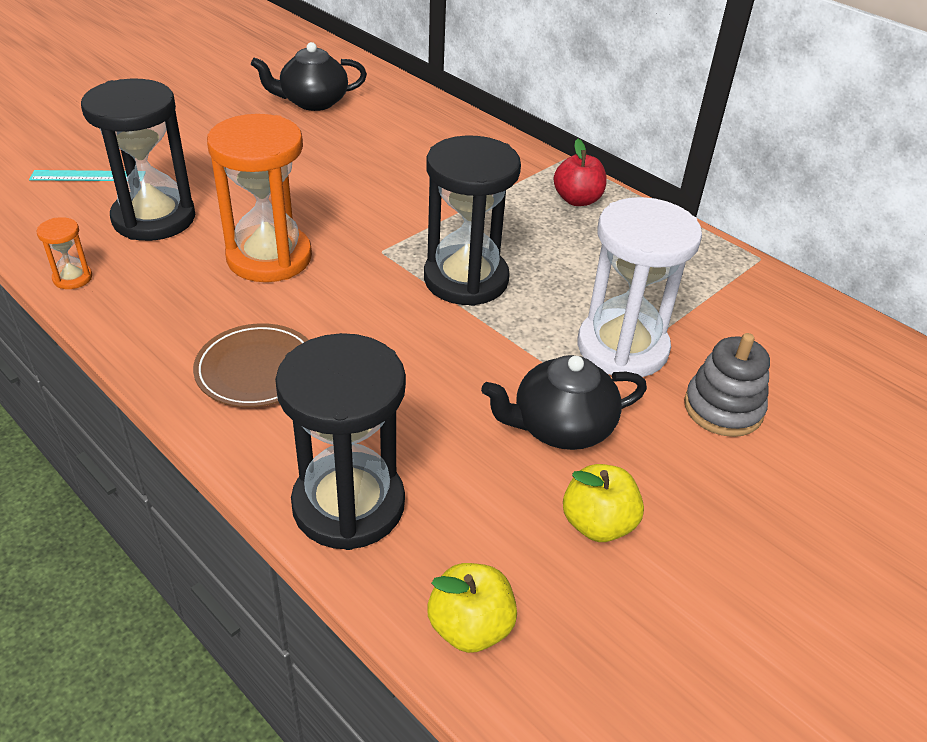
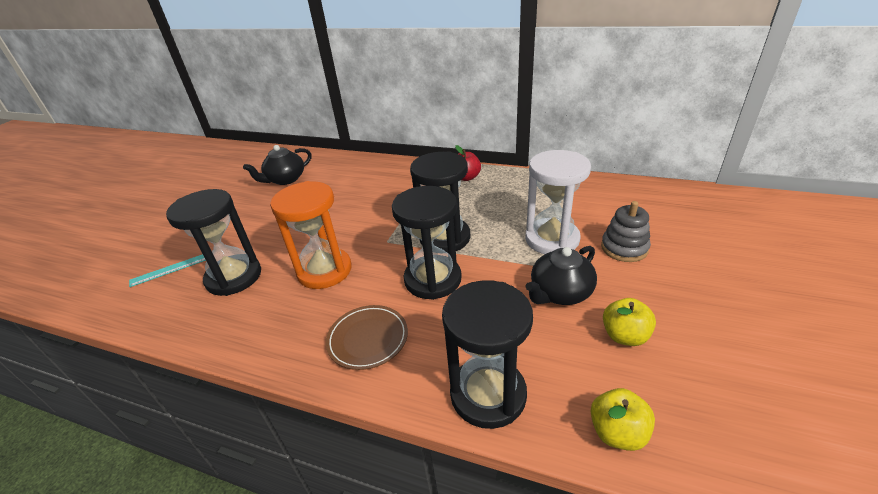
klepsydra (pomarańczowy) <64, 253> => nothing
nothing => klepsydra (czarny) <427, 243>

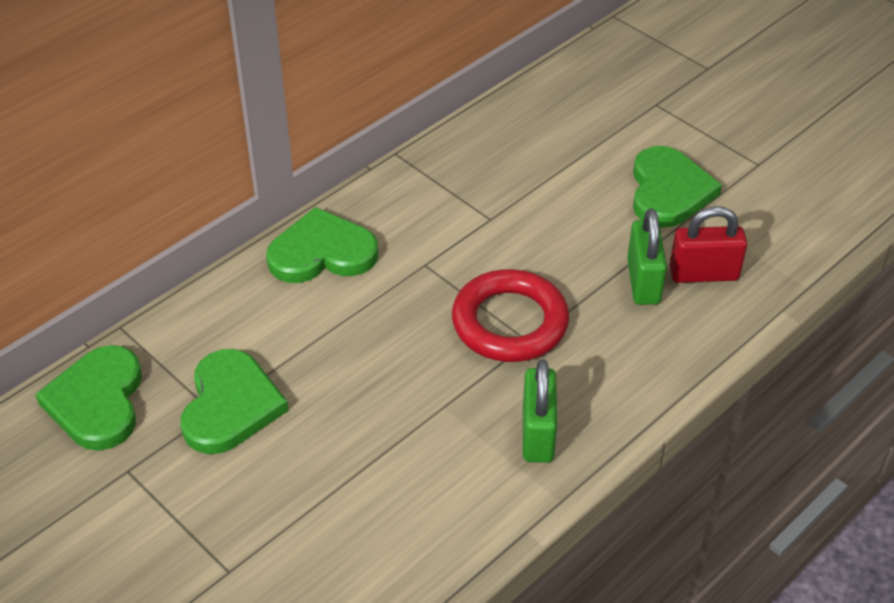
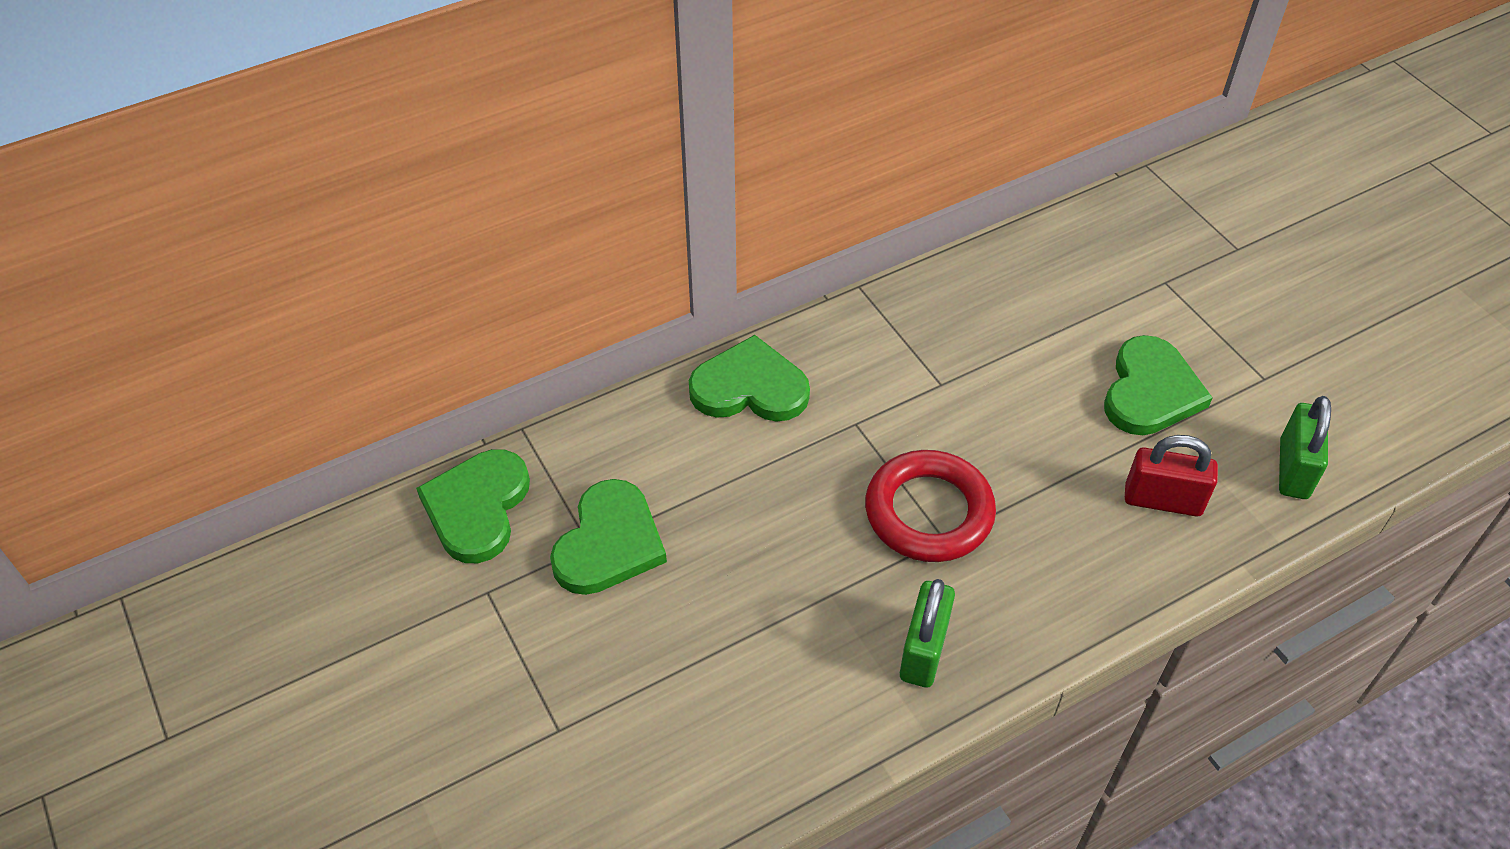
kłódka (zielony) <647, 257> => kłódka (zielony) <1305, 447>, moved

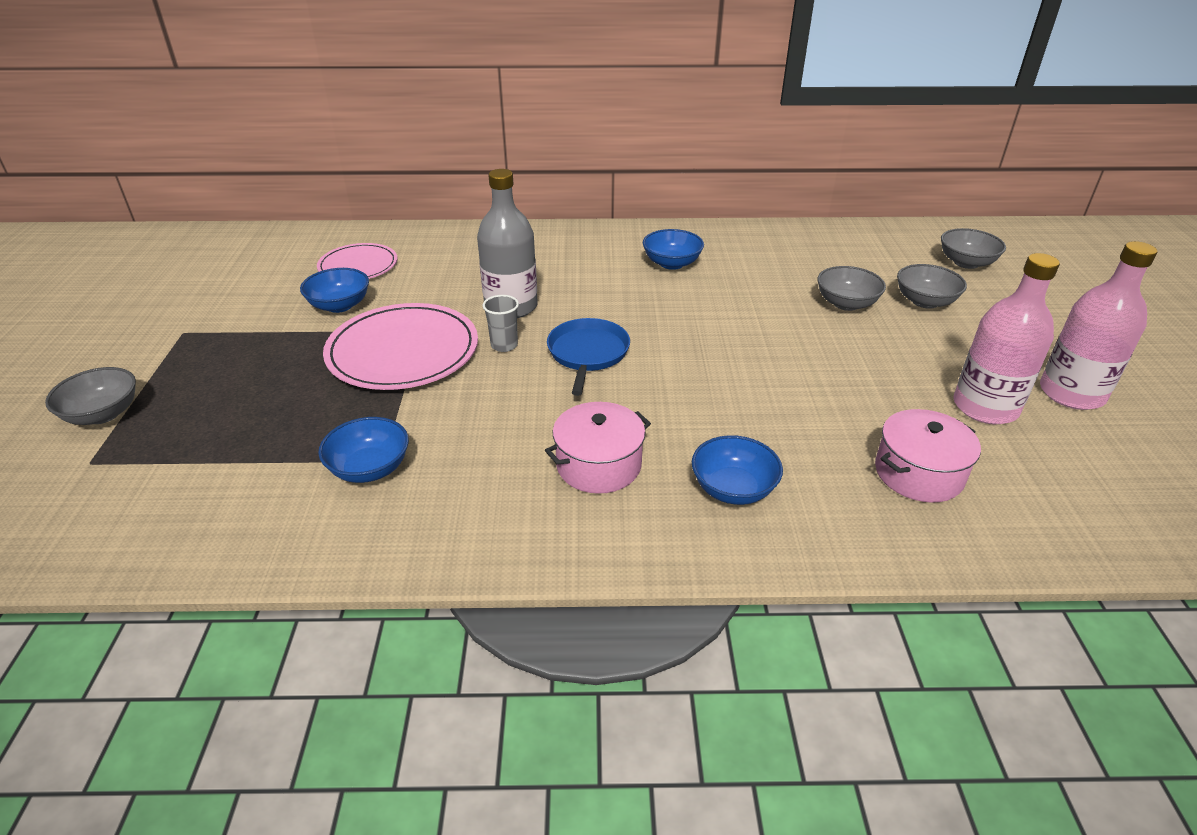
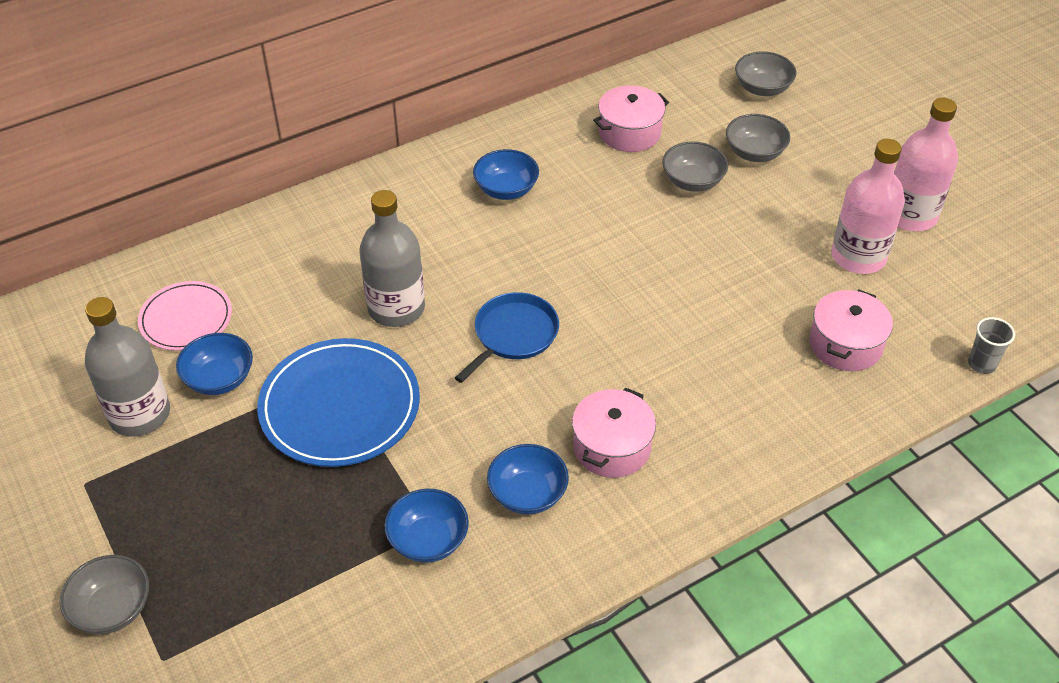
szklanka (szary) <501, 323> => szklanka (szary) <991, 345>, moved
talerz (różowy) <400, 346> => talerz (niebieski) <338, 402>
patelnia (niebieski) <588, 357> => patelnia (niebieski) <507, 337>, 60 degrees clockwise
miska (niebieski) <737, 470> => miska (niebieski) <528, 479>, moved
nothing => garnek (różowy) <631, 118>
nothing => butelka (szary) <127, 367>

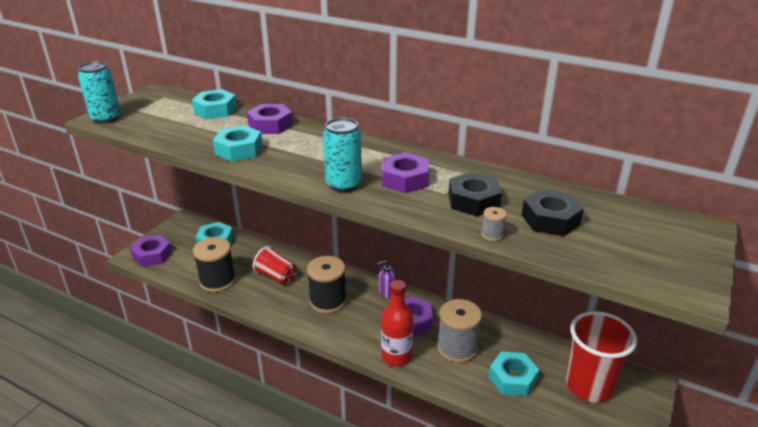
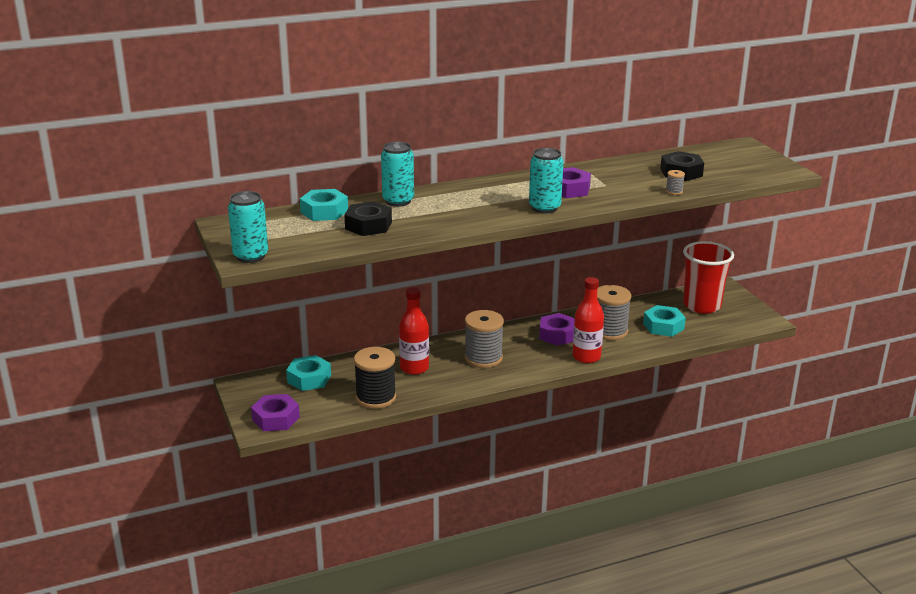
nakrętka (fioletowy) <270, 119> => puszka (turkusowy) <397, 174>
nakrętka (turkusowy) <238, 143> => nothing
nakrętka (czarny) <475, 194> => nakrętka (czarny) <368, 218>, moved
szklanka (czerwony) <275, 265> => butelka (czerwony) <414, 331>
szpulka (czarny) <327, 285> => szpulka (szary) <484, 339>
dozownik mydła (fioletowy) <386, 279> => nothing

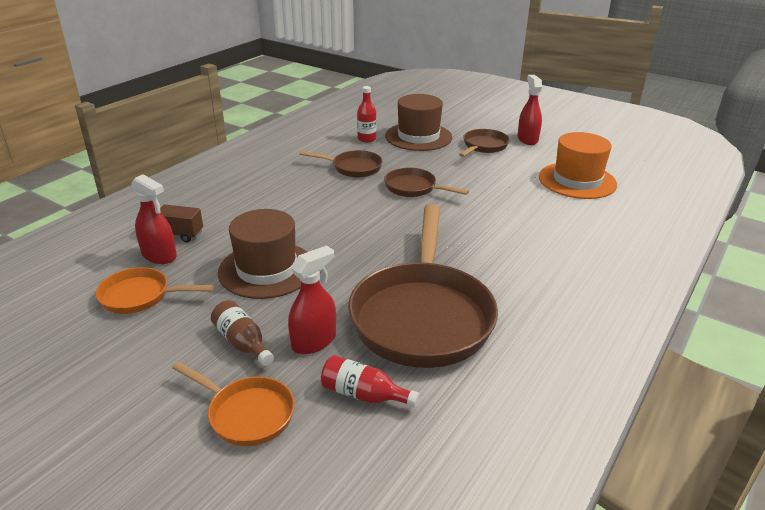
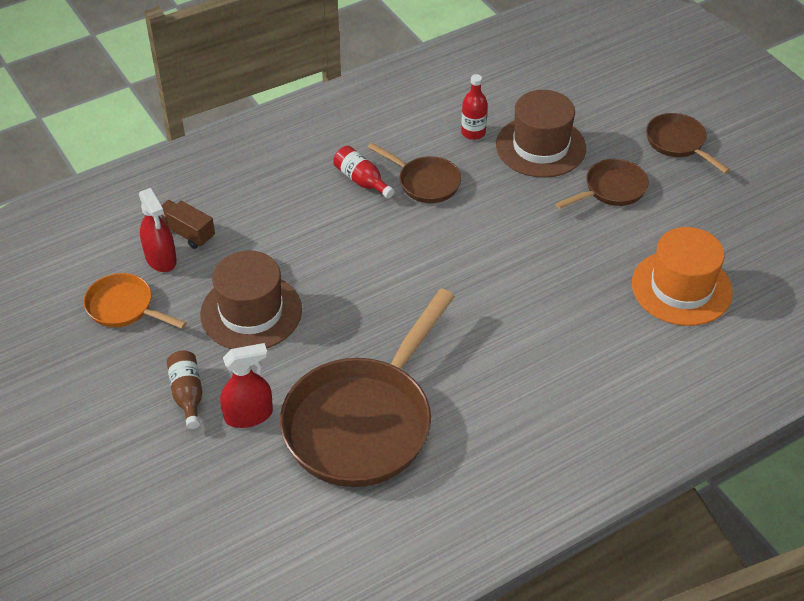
spryskiwacz (czerwony) <529, 110> => nothing
patelnia (brązowy) <426, 182> => patelnia (brązowy) <688, 143>, moved
butelka (czerwony) <370, 381> => butelka (czerwony) <364, 172>, moved
patelnia (pomarańczowy) <233, 404> => nothing

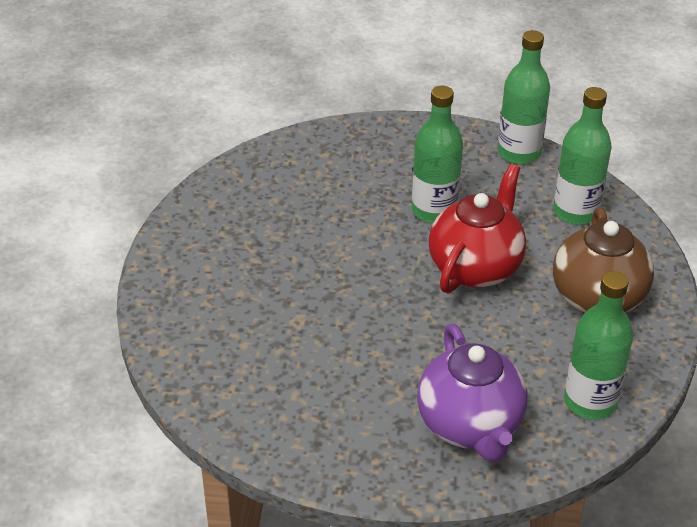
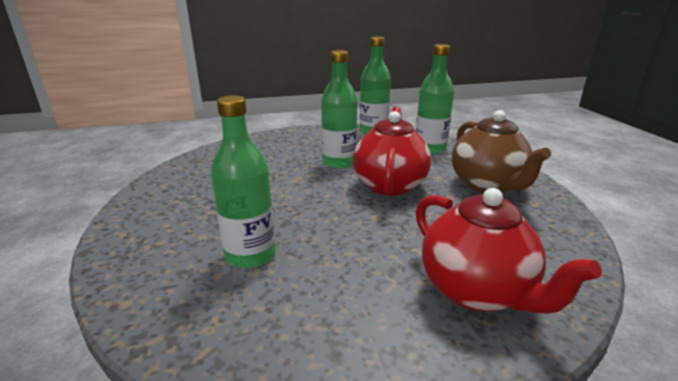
butelka (zielony) <598, 345> => butelka (zielony) <243, 181>, moved
imbryk (fioletowy) <472, 393> => imbryk (czerwony) <509, 251>

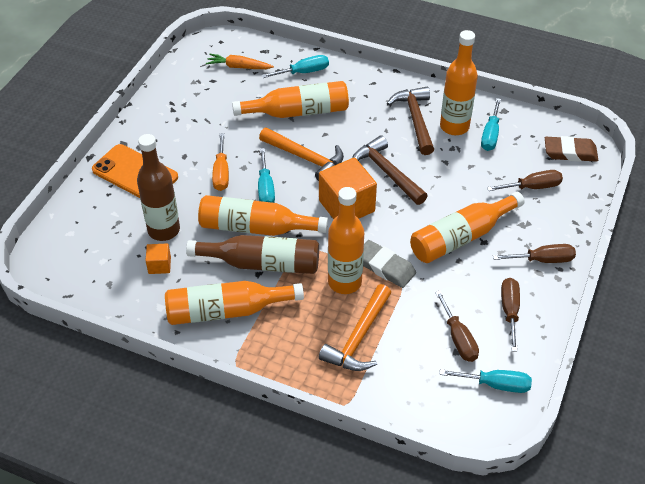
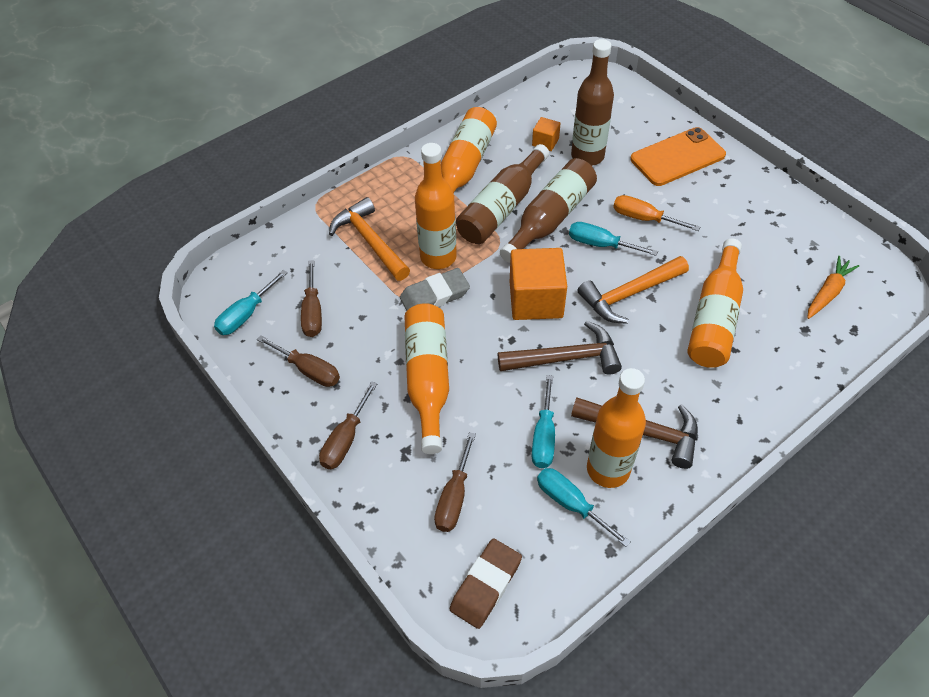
śrubokręt (turkusowy) <295, 66> => śrubokręt (turkusowy) <543, 421>, moved
butelka (pomarańczowy) <263, 215> => butelka (brązowy) <548, 210>
śrubokręt (brązowy) <457, 326> => śrubokręt (brązowy) <311, 298>, 105 degrees counterclockwise

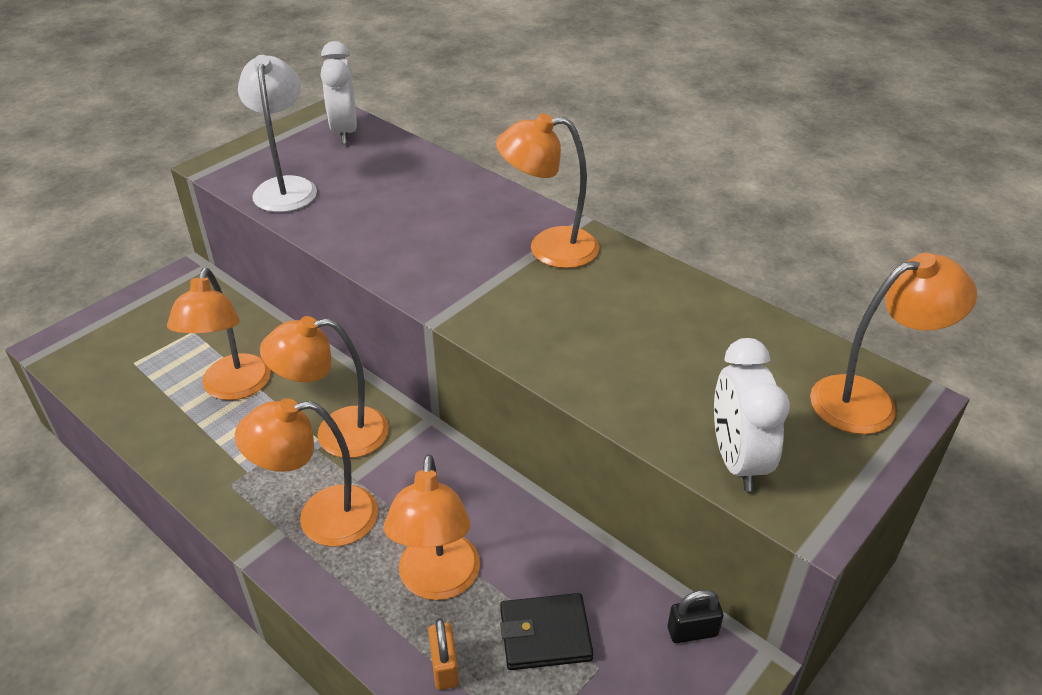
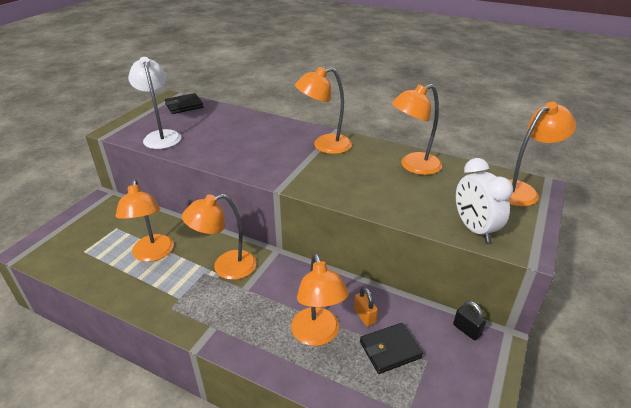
budzik (biały) <338, 92> => portfel (czarny) <184, 103>
lampka (pomarańczowy) <306, 472> => lampka (pomarańczowy) <417, 129>, moved
kłódka (czarny) <696, 616> => kłódka (czarny) <469, 321>, 75 degrees clockwise
kłódka (pomarańczowy) <443, 654> => kłódka (pomarańczowy) <366, 307>, moved

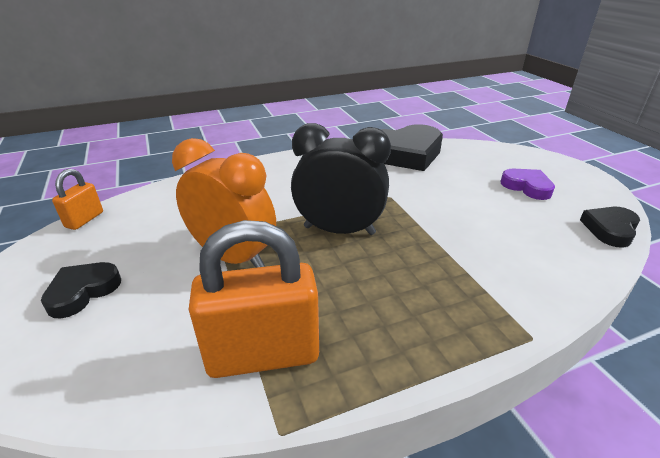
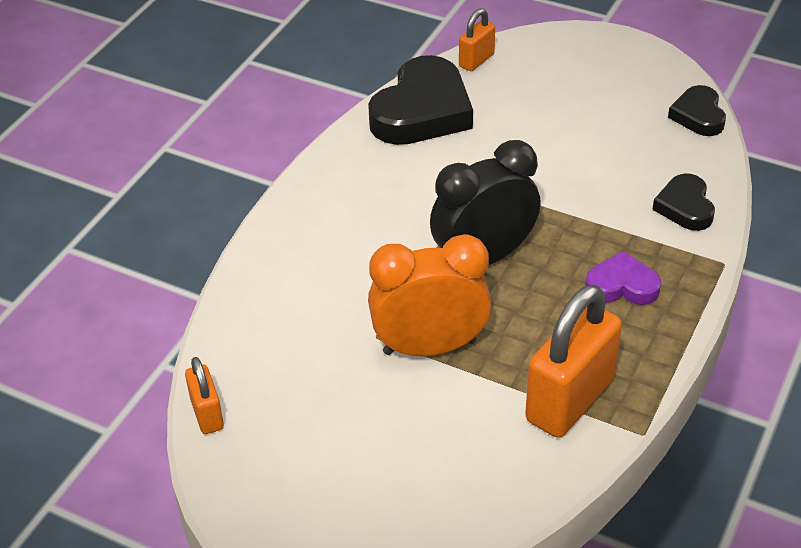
serce (fioletowy) <527, 184> => serce (fioletowy) <623, 278>, moved
serce (czarny) <81, 290> => serce (czarny) <683, 202>, moved
nothing => kłódka (pomarańczowy) <477, 39>

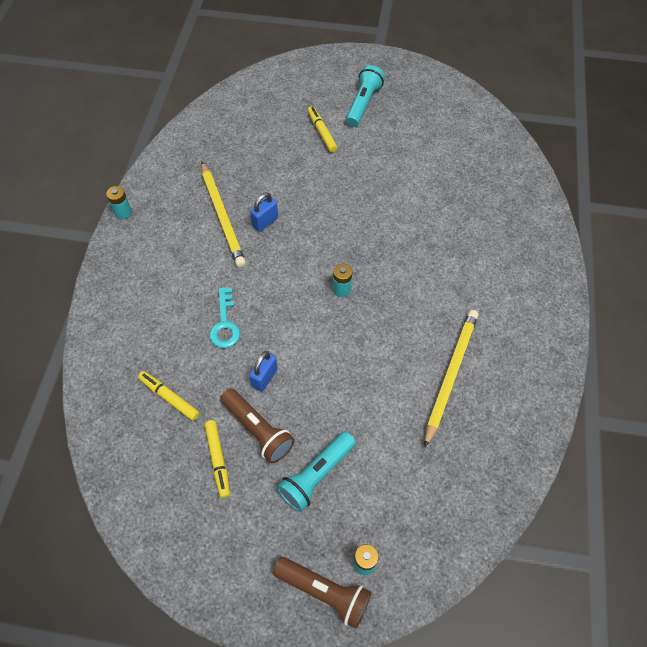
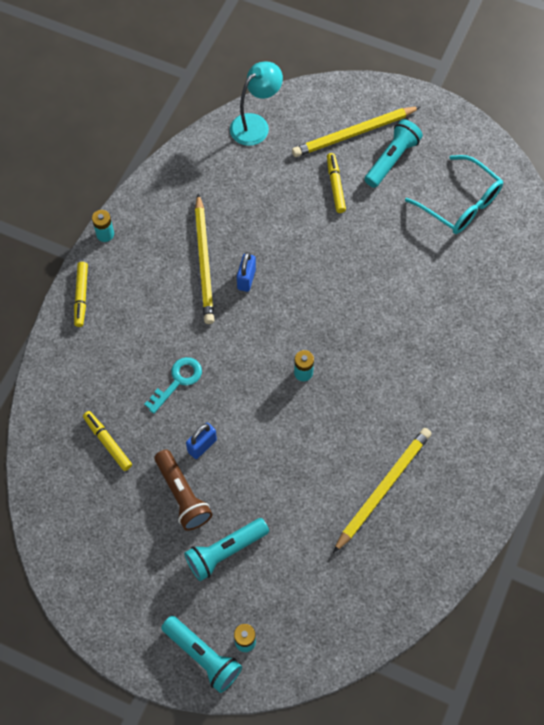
kłódka (niebieski) <264, 212> => kłódka (niebieski) <246, 272>, 45 degrees counterclockwise
klucz (turkusowy) <224, 317> => klucz (turkusowy) <173, 385>, 150 degrees counterclockwise
flamaster (żółty) <217, 459> => flamaster (żółty) <81, 294>, moved
latarka (brązowy) <322, 593> => latarka (turkusowy) <201, 654>
nothing => lampka (turkusowy) <256, 104>
nothing => ołówek (żółty) <356, 131>
nothing => okulary (turkusowy) <454, 194>

